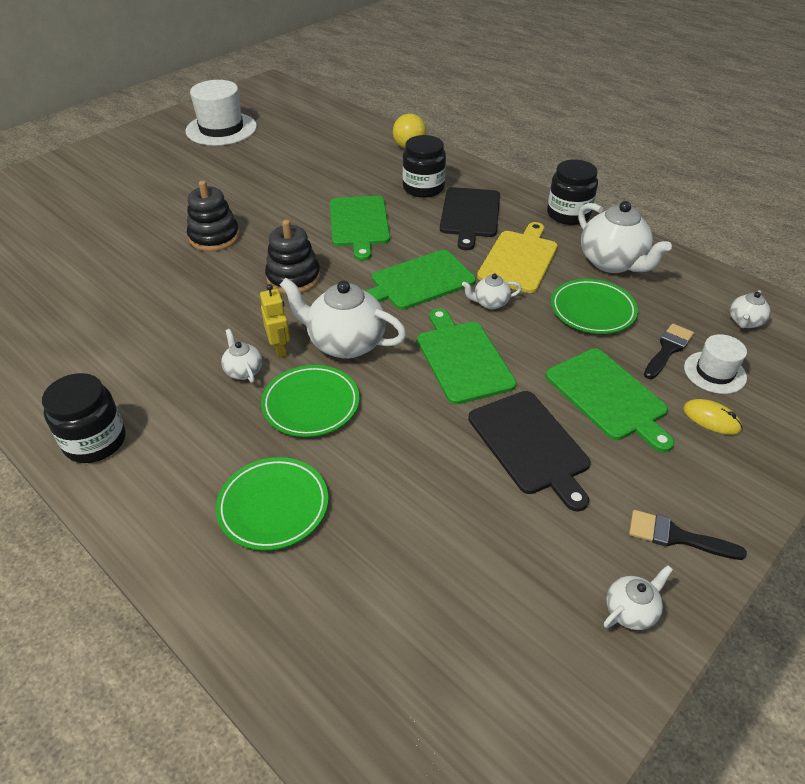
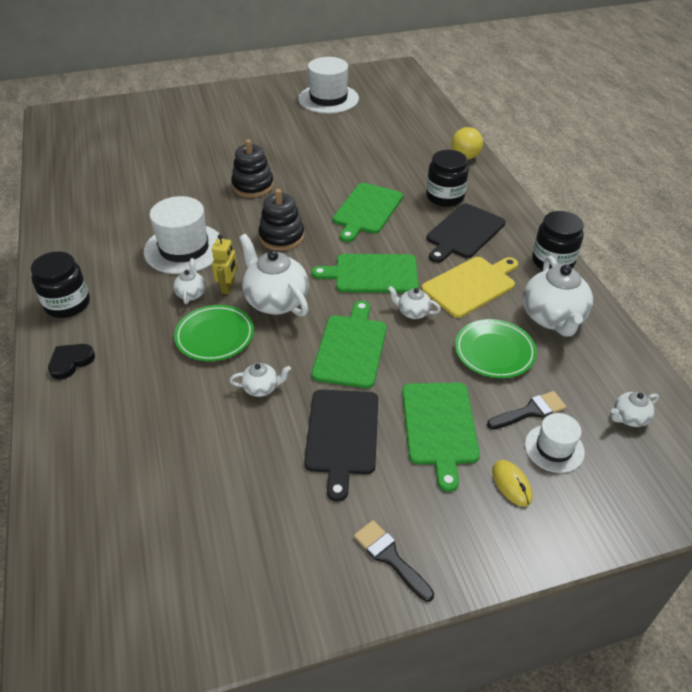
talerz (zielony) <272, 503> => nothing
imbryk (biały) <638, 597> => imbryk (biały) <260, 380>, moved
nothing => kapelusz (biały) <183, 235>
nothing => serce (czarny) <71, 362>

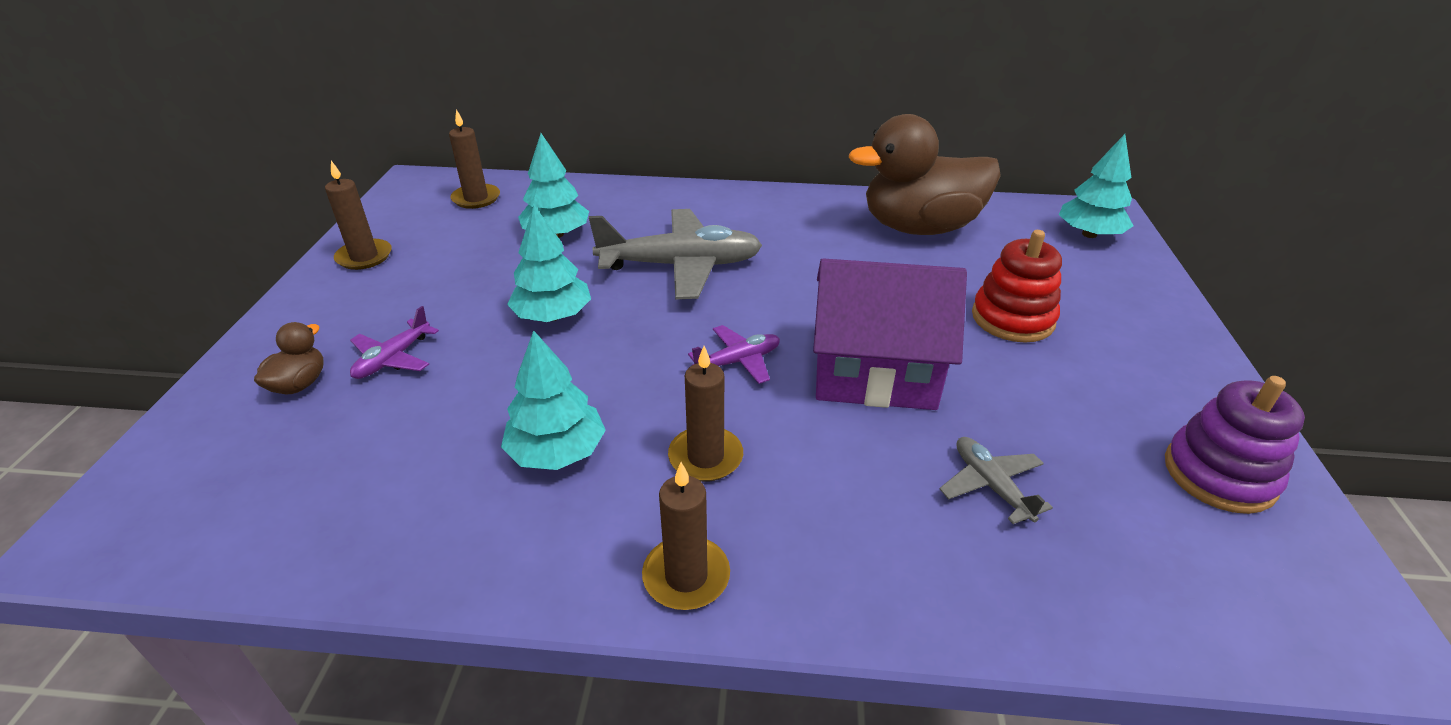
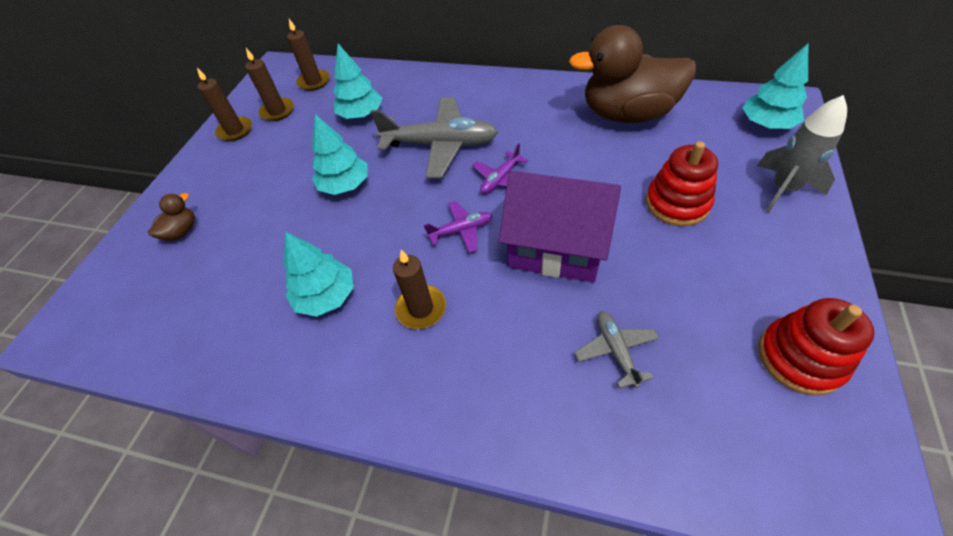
samolot (fioletowy) <394, 342> => samolot (fioletowy) <500, 168>, moved
zabawka nakładanka (fioletowy) <1235, 445> => zabawka nakładanka (czerwony) <816, 346>
świeca (brązowy) <686, 536> => świeca (brązowy) <269, 84>, moved
nothing => rakieta (szary) <802, 154>

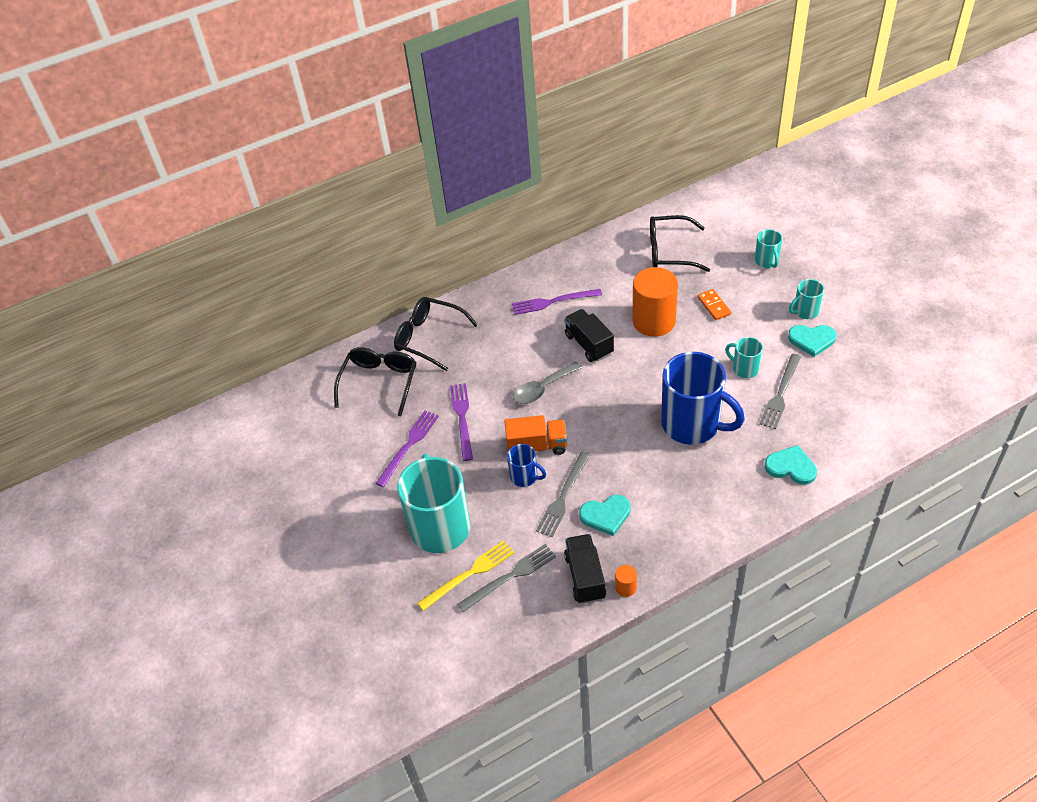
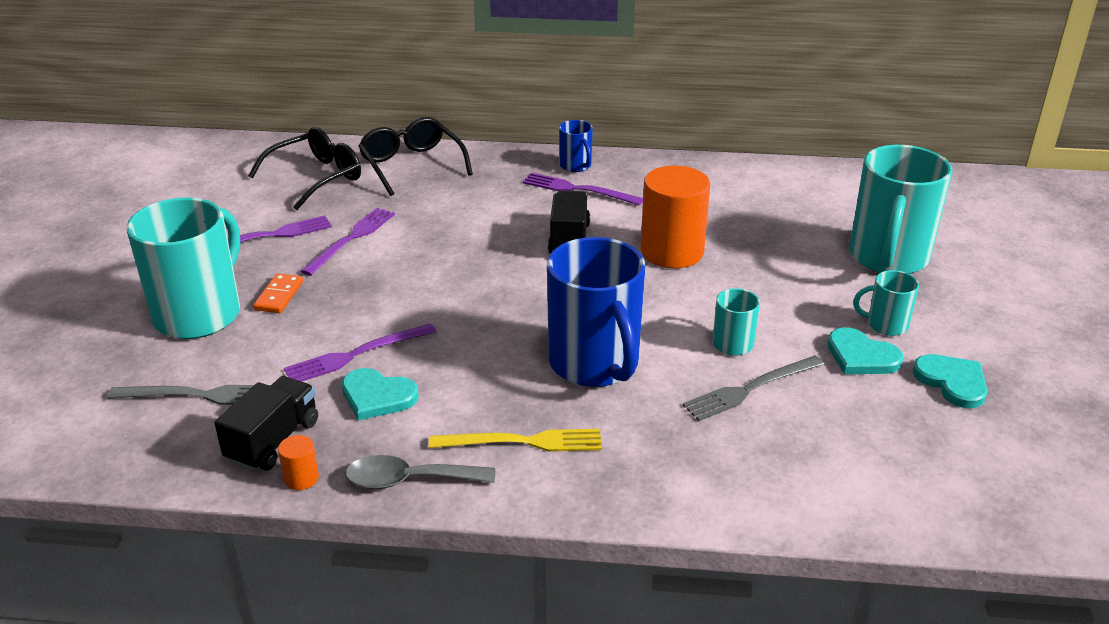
okulary (czarny) <680, 243> => nothing
kubek (turkusowy) <769, 248> => kubek (turkusowy) <901, 209>, x2.15
kostka domina (pomarańczowy) <714, 304> => kostka domina (pomarańczowy) <278, 293>, moved
łyżka (szary) <547, 383> => łyżka (szary) <420, 472>, moved
ciężarówka (pomarańczowy) <536, 435> => nothing
kubek (niebieski) <526, 465> => kubek (niebieski) <576, 146>, moved
serce (turkusowy) <791, 465> => serce (turkusowy) <950, 381>, moved
widelec (szary) <563, 494> => widelec (fioletowy) <360, 352>
widelec (żółty) <466, 575> => widelec (żółty) <515, 440>, moved

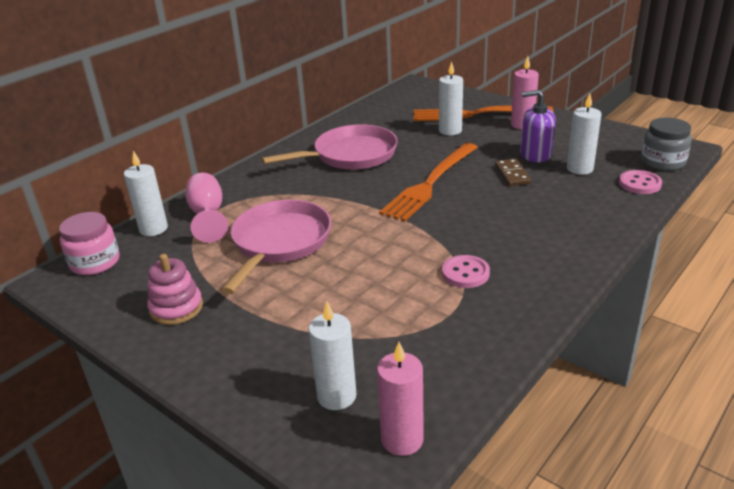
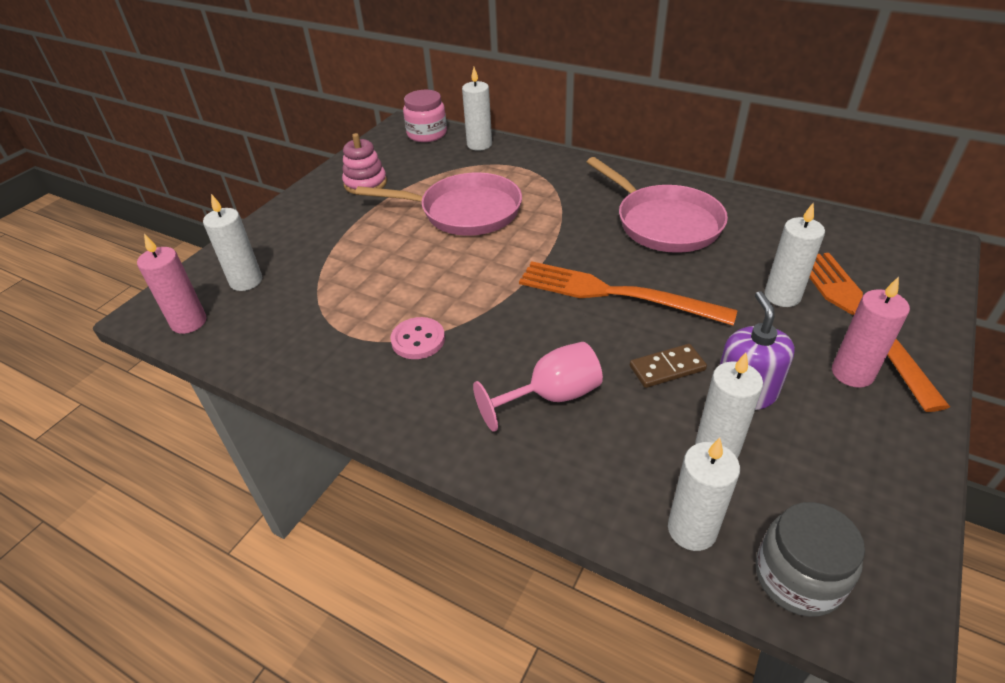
guzik (różowy) <640, 182> => świeca (biały) <704, 494>
kielich (różowy) <206, 208> => kielich (różowy) <538, 387>, moved

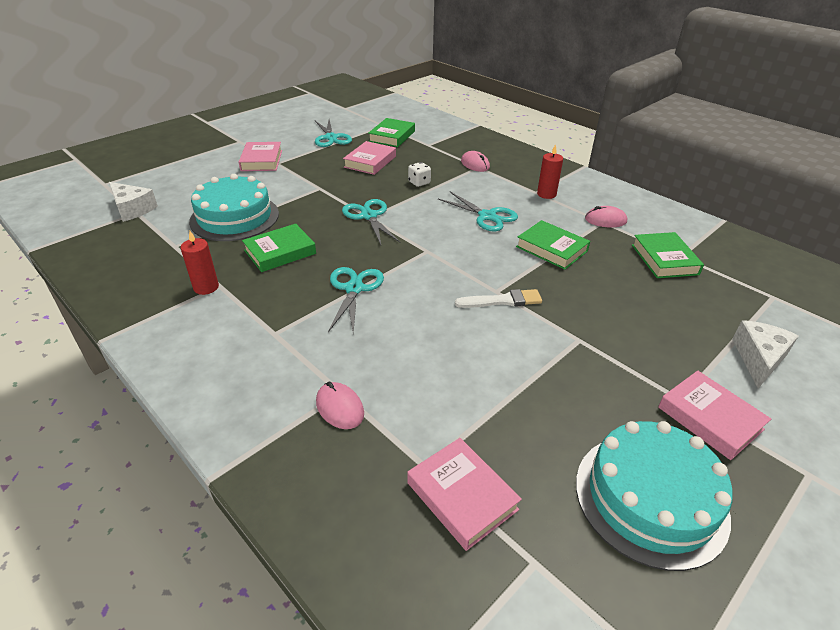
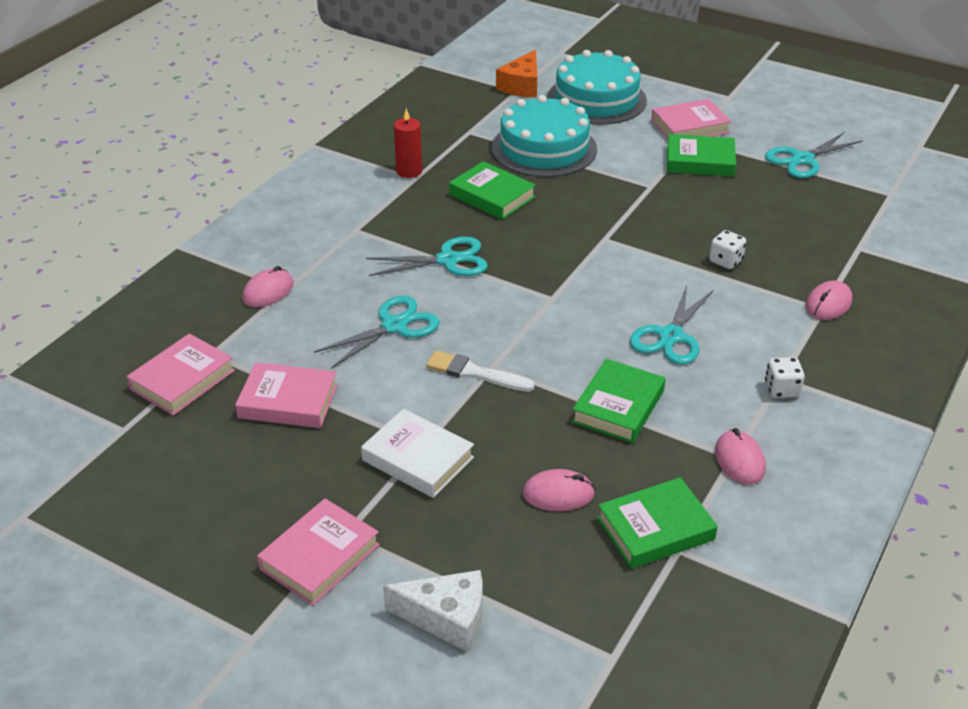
książka (zielony) <391, 132> => książka (zielony) <701, 155>, moved
książka (różowy) <369, 158> => książka (różowy) <286, 395>, moved
świeca (czerwony) <550, 171> => kostka do gry (biały) <785, 377>
ser (biały) <133, 202> => ser (pomarańczowy) <516, 74>
nożyczki (turkusowy) <371, 222> => nożyczki (turkusowy) <377, 332>, moved
pędzel (biały) <498, 298> => pędzel (biały) <480, 371>, 135 degrees clockwise
tort (turkusowy) <654, 496> => tort (turkusowy) <597, 87>, moved
nothing => książka (biały) <417, 453>
nothing => myszka (różowy) <558, 490>

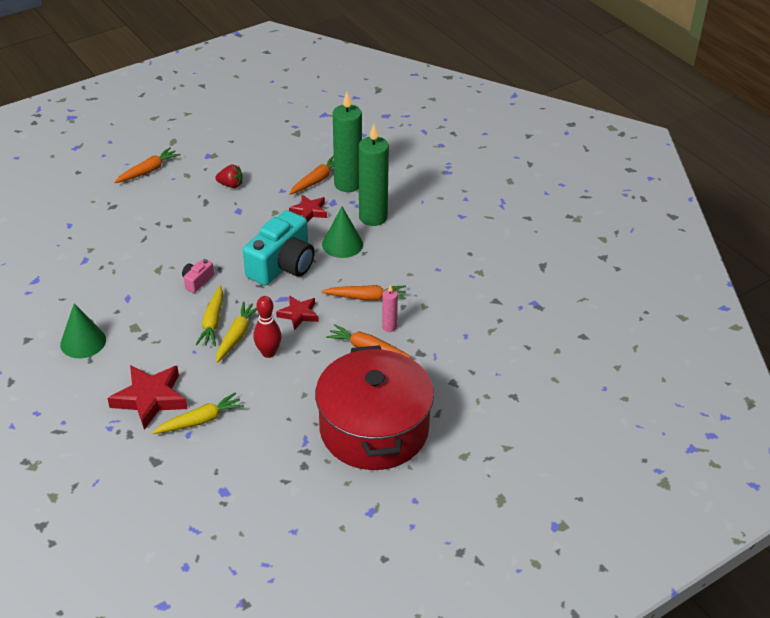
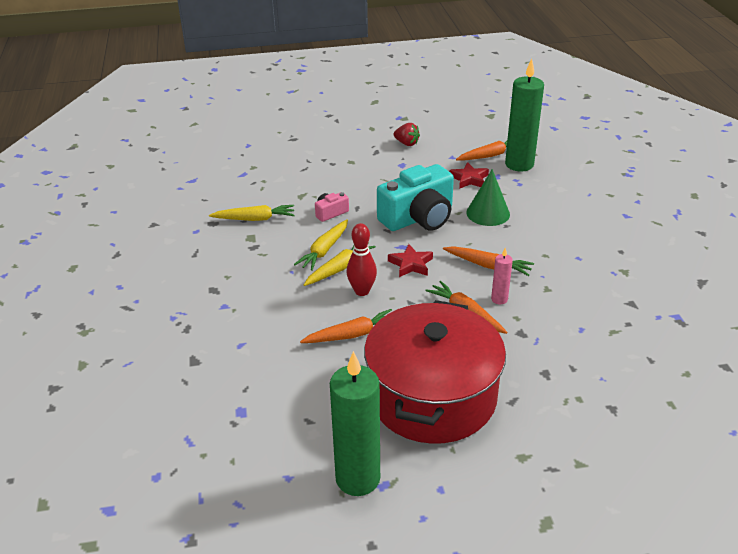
świeca (zielony) <374, 175> => świeca (zielony) <355, 423>, moved
marchewka (pomarańczowy) <147, 165> => marchewka (pomarańczowy) <346, 326>, moved
stożek (zielony) <83, 330> => nothing
gwiazda (czerwony) <147, 397> => nothing
marchewka (żółty) <198, 413> => marchewka (żółty) <252, 213>, moved

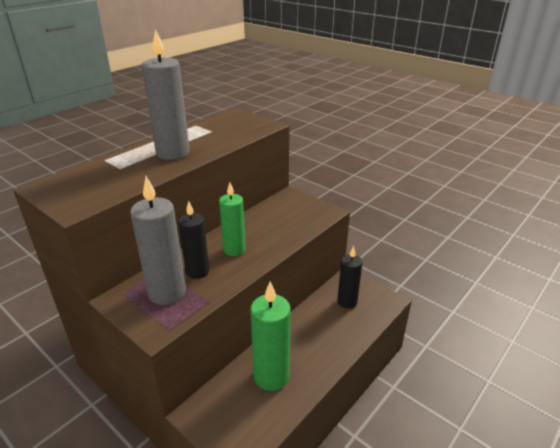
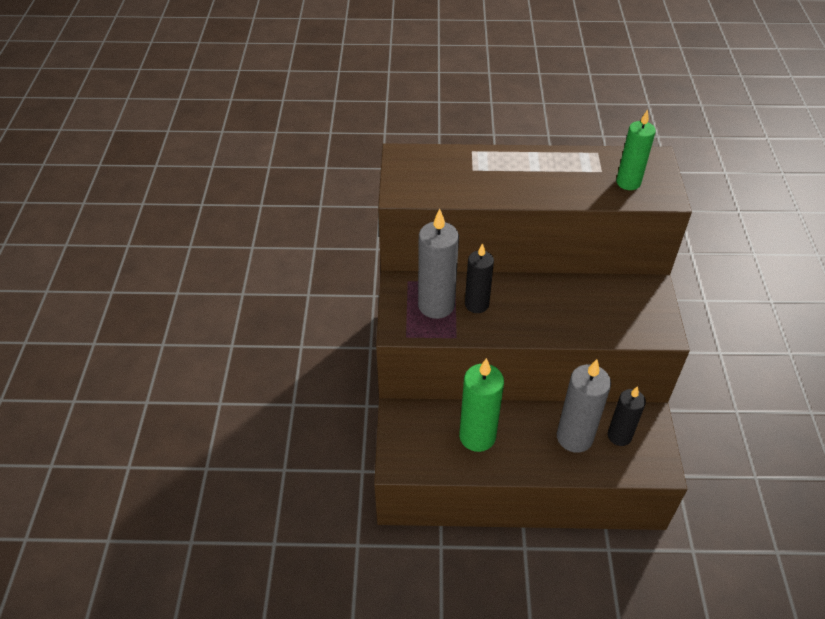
świeca (szary) <165, 94> => świeca (szary) <584, 406>, moved
świeca (zielony) <232, 219> => świeca (zielony) <636, 150>, moved

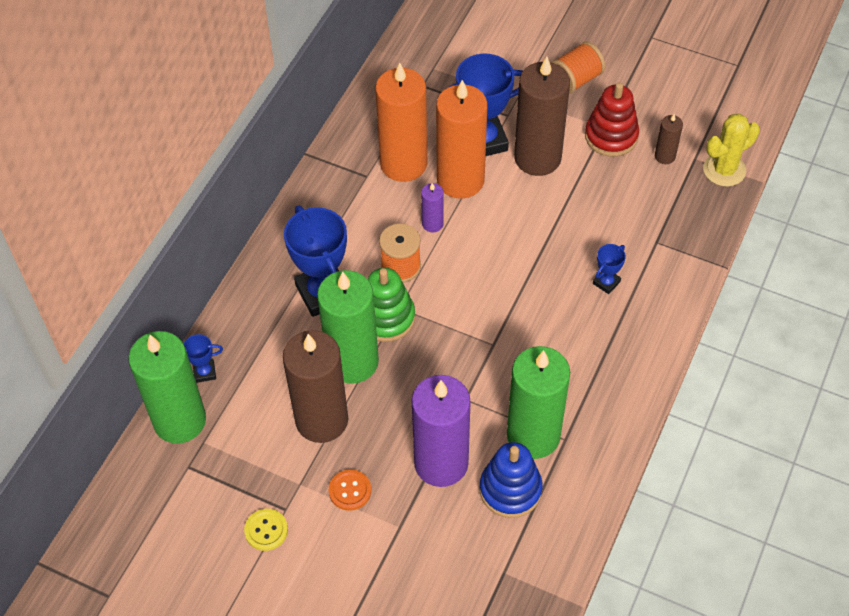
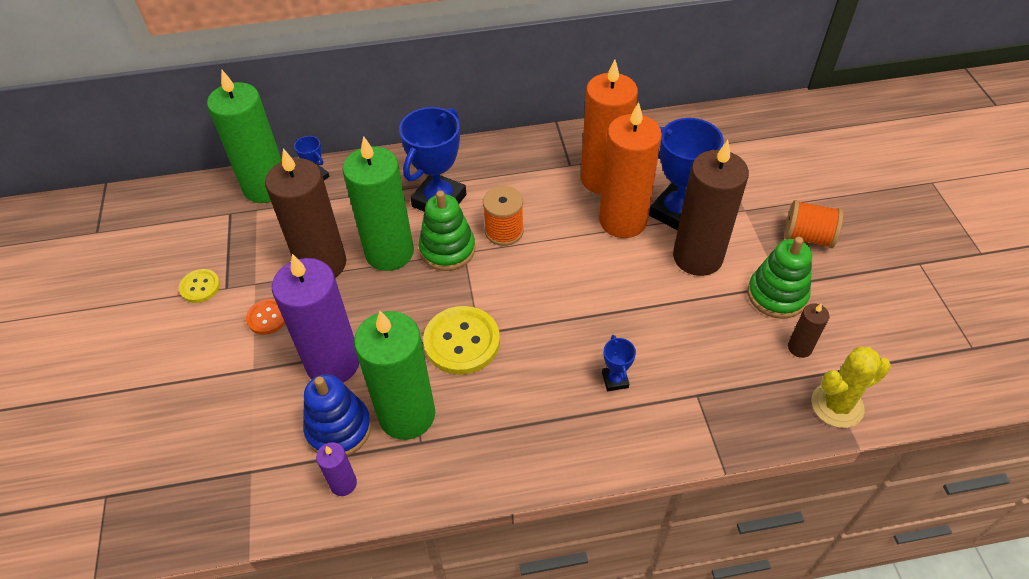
zabawka nakładanka (czerwony) <612, 119> => zabawka nakładanka (zielony) <779, 278>
kaktus (żółty) <731, 150> => kaktus (żółty) <851, 387>, 45 degrees counterclockwise
świeca (fioletowy) <432, 207> => świeca (fioletowy) <336, 469>, moved
puchar (niebieski) <609, 269> => puchar (niebieski) <619, 363>, 75 degrees clockwise
nothing => guzik (żółty) <461, 340>

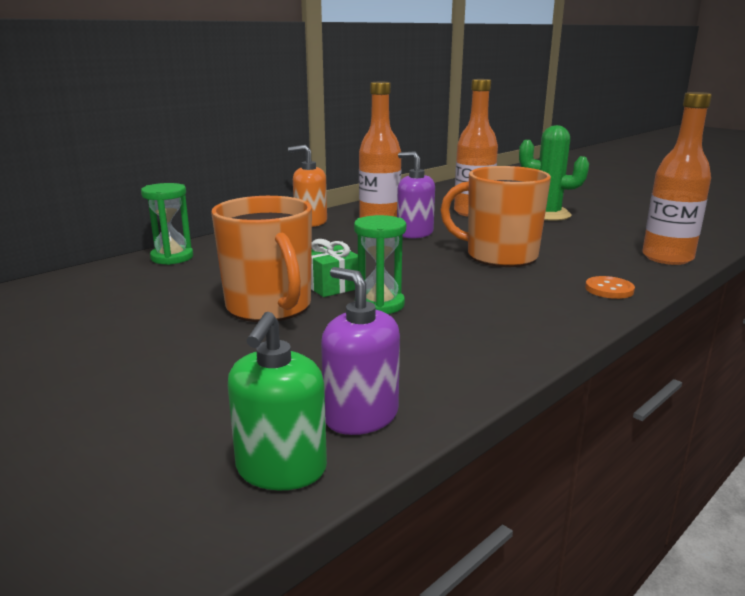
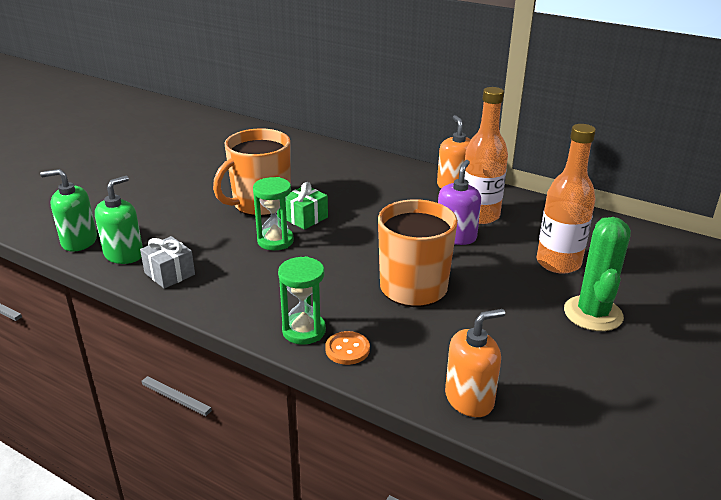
butelka (pomarańczowy) <677, 178> => dozownik mydła (pomarańczowy) <475, 363>
klepsydra (zielony) <167, 224> => klepsydra (zielony) <302, 300>, moved
dozownik mydła (fioletowy) <360, 351> => dozownik mydła (zielony) <119, 220>
nothing => prezent (szary) <167, 262>

